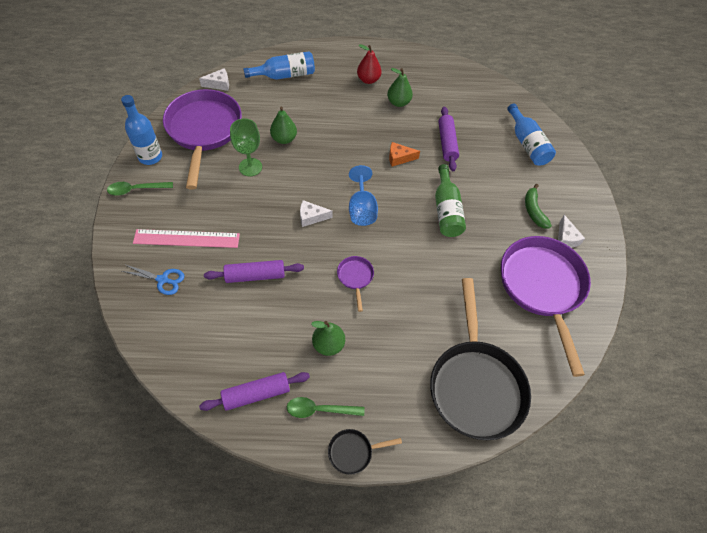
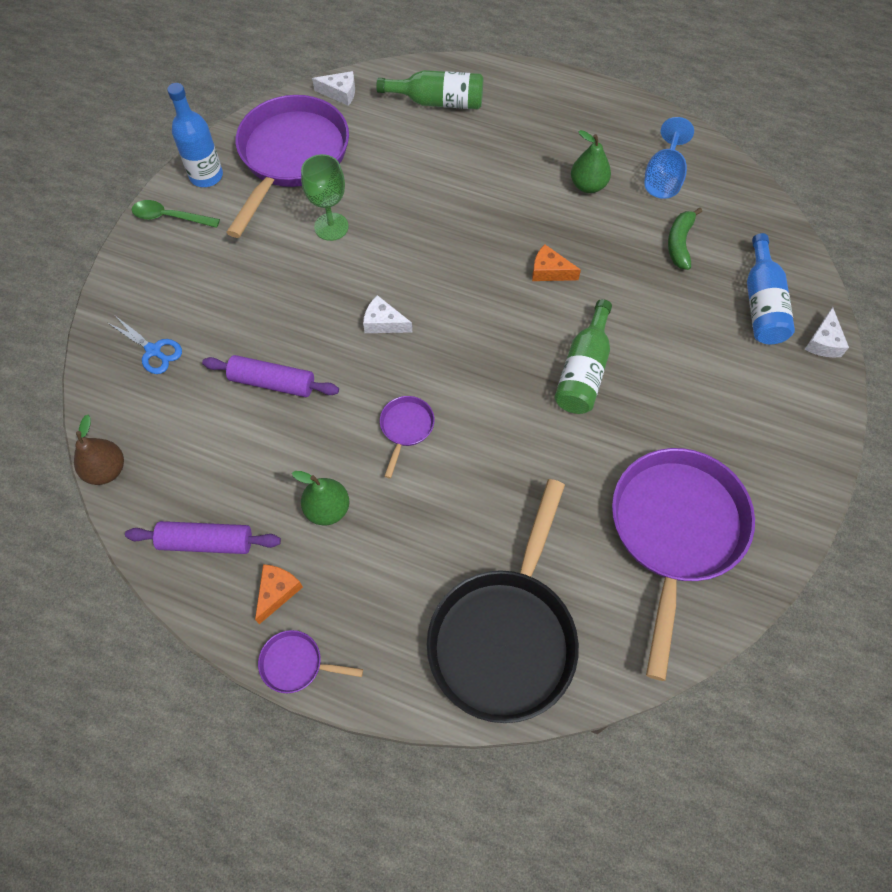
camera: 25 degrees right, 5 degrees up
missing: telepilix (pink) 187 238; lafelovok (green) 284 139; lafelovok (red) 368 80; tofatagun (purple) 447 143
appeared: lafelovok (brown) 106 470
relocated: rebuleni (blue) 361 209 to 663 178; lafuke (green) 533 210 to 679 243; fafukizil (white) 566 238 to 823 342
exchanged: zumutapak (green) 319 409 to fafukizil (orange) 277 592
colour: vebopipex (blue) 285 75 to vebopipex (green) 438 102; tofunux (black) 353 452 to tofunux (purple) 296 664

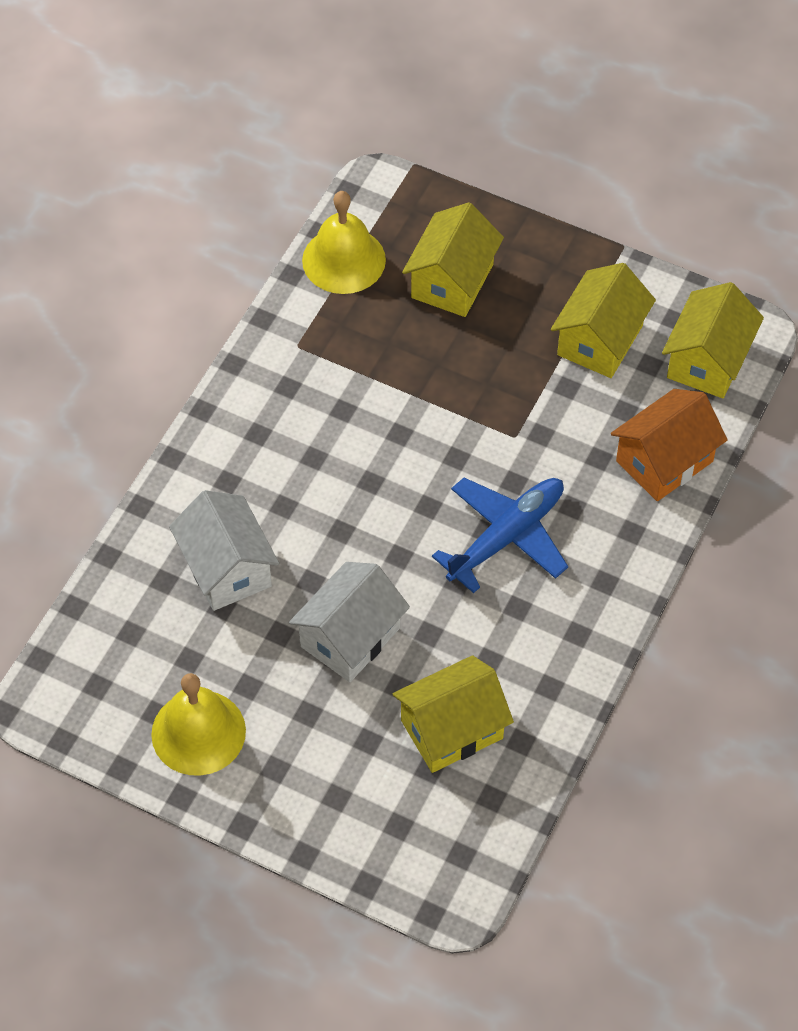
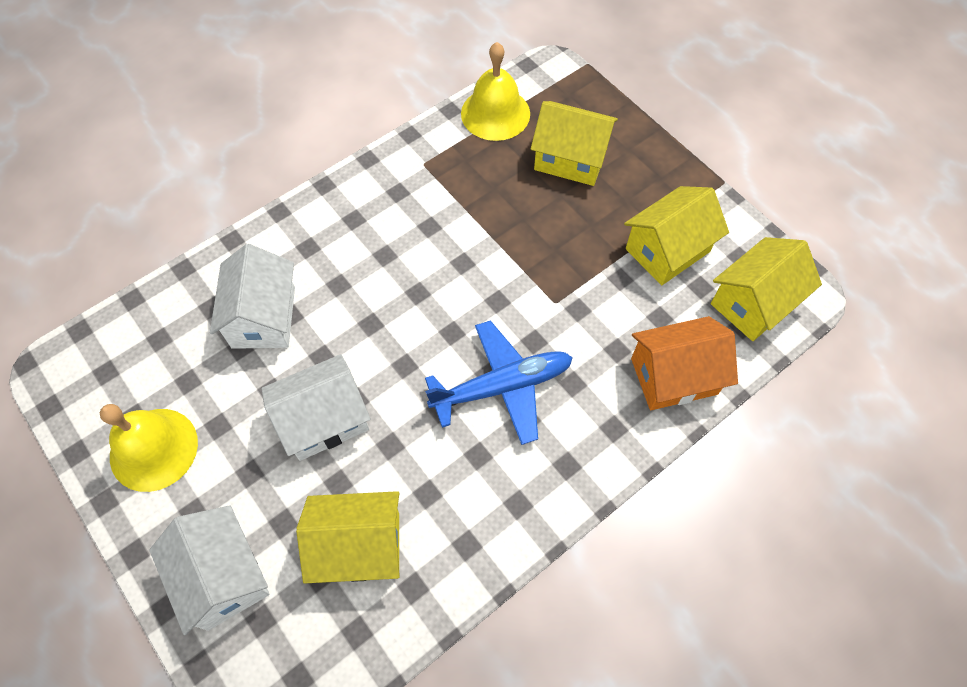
camera: 25 degrees right, 5 degrees up
appeared: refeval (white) 223 576
spun: refeval (yellow) 452 281 = 570 159 60 degrees clockwise

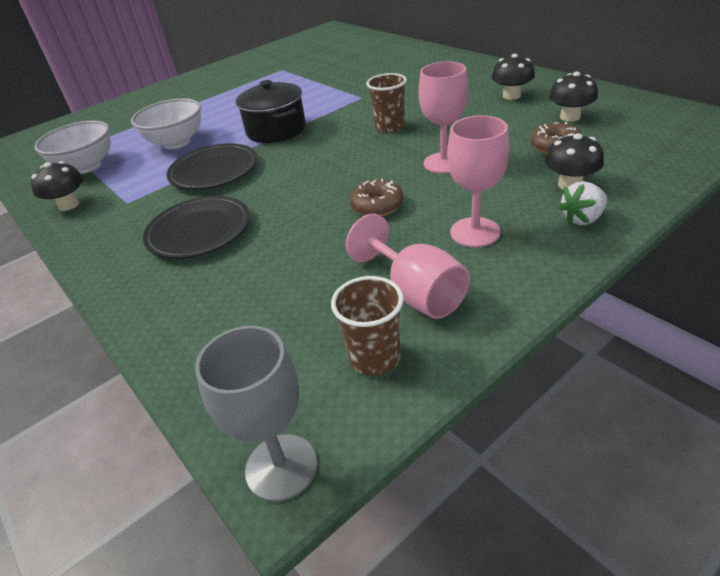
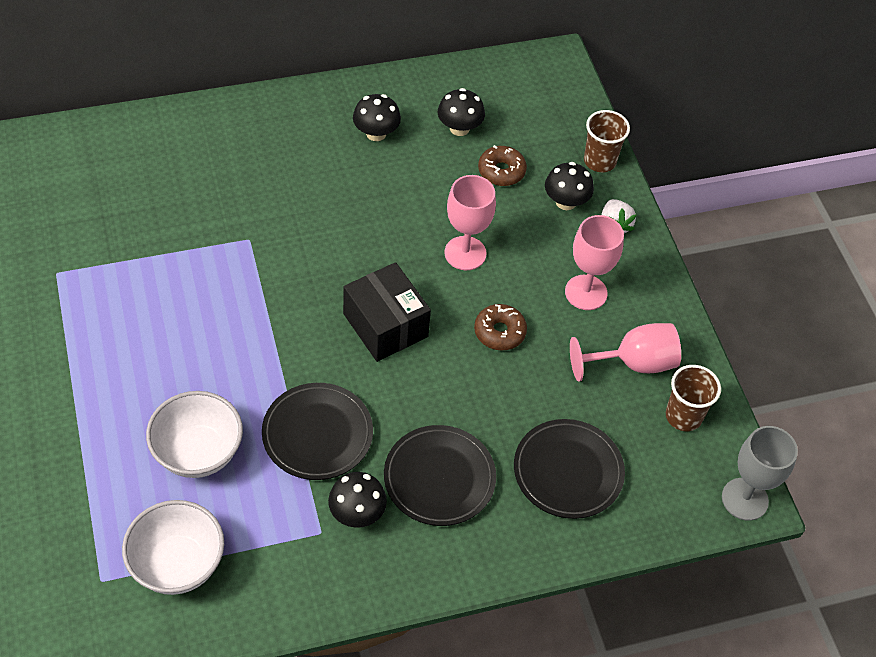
camera: 75 degrees left, 15 degrees up
missing: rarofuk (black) 276 130
appeared: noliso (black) 385 325; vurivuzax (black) 568 472
relocated: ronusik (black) 69 205 to 357 513; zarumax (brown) 390 127 to 599 161

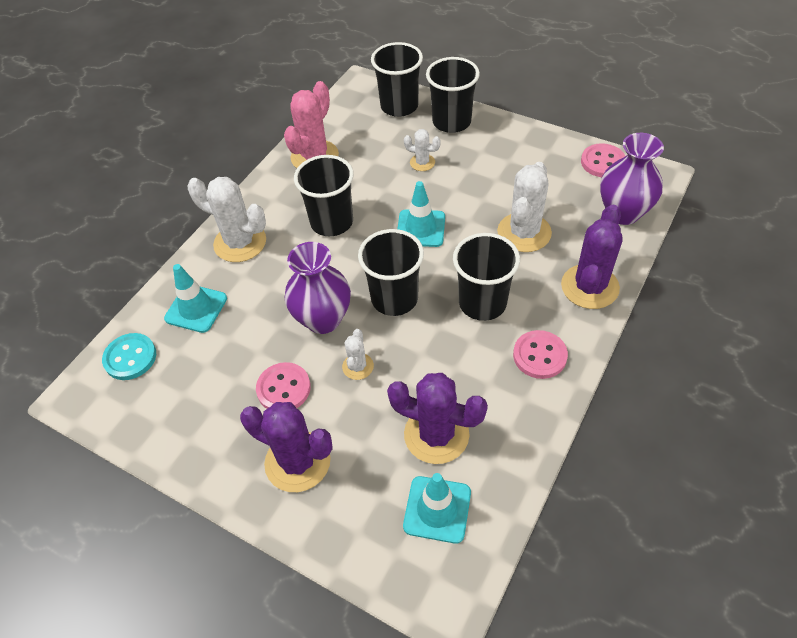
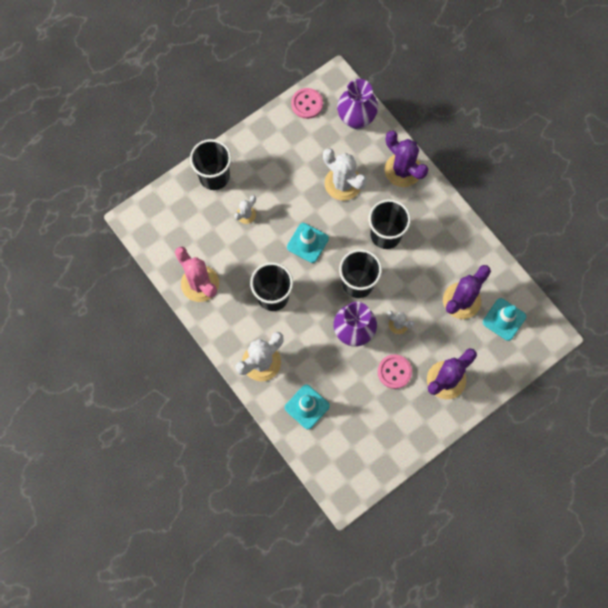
camera: 70 degrees left, 20 degrees up
missing: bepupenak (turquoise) 130 358; zarumax (black) 399 106; bepupenak (pink) 539 355

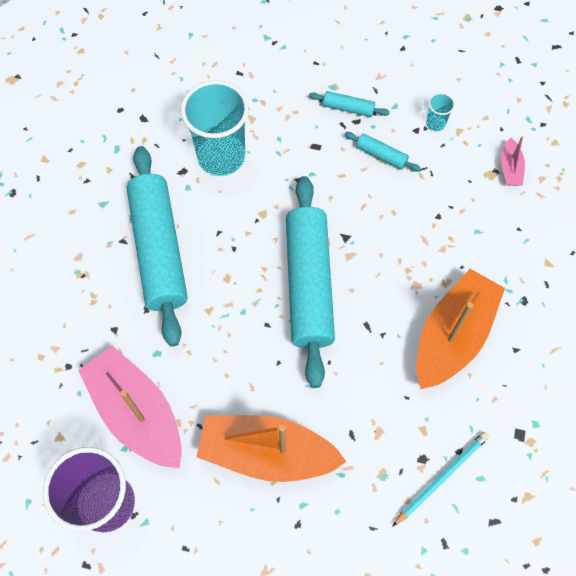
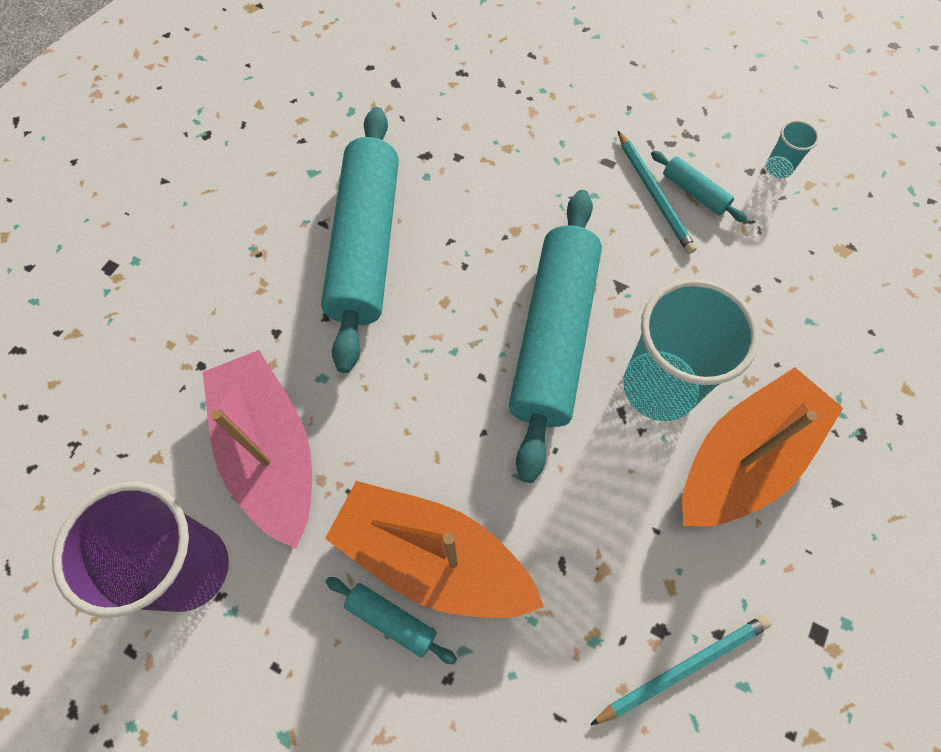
camera: 15 degrees right, 0 degrees up
missing: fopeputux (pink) 510 168
appeared: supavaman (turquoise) 654 194
relocated: zarumax (turquoise) 221 156 to 659 387; tofatagun (turquoise) 348 108 to 391 620

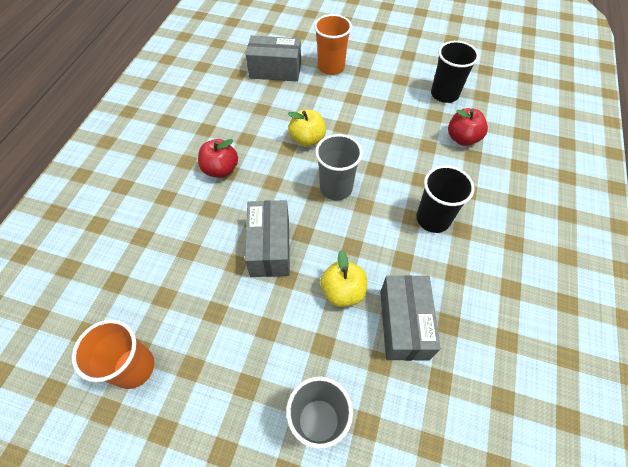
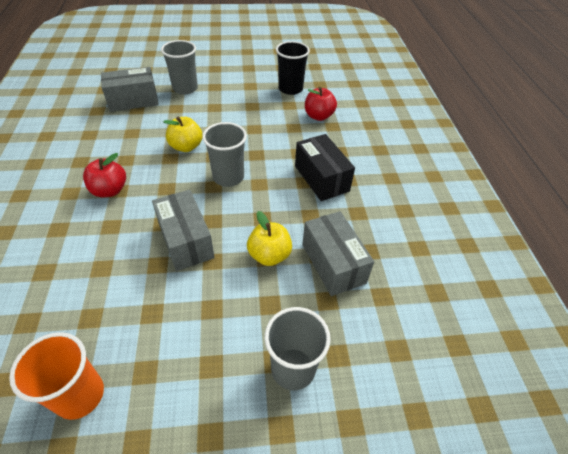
camera: 25 degrees left, 10 degrees down
exchanged: zarumax (black) 433 219 to noliso (black) 321 178
colour: zarumax (orange) 331 67 to zarumax (grey) 185 88

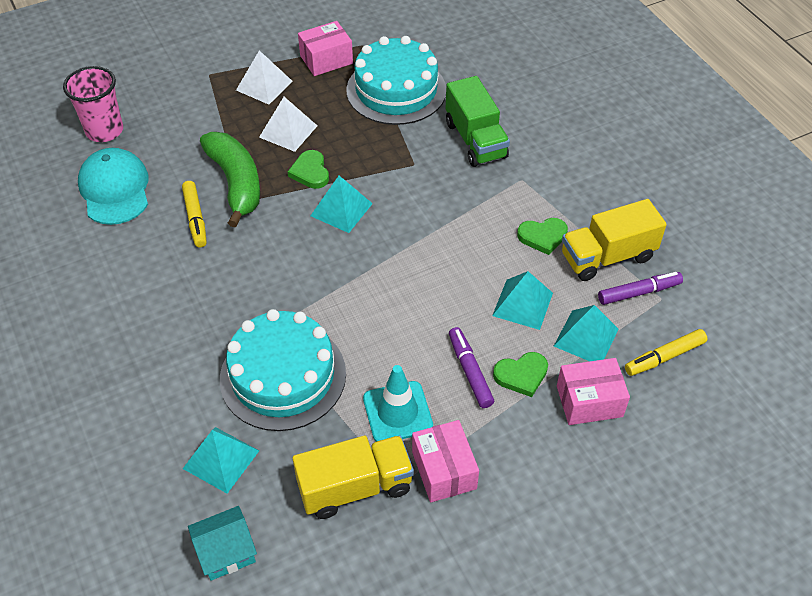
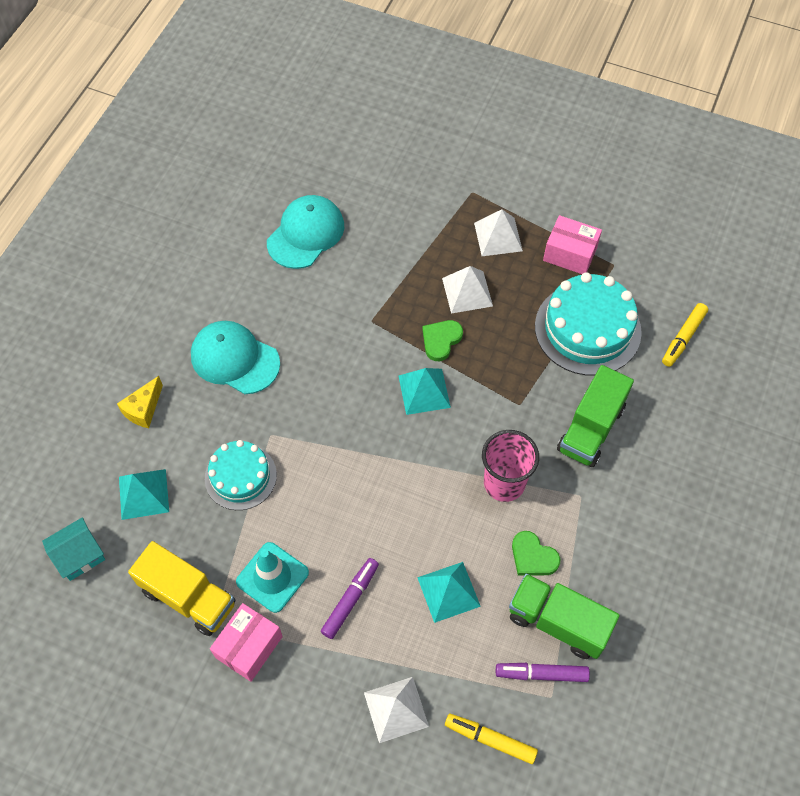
camera: 50 degrees right, 10 degrees up
missing: lafuke (green) 236 183; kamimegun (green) 521 375; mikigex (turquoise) 586 337
appeared: fafukizil (yellow) 143 409; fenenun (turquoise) 235 359
relocated: zarumax (pink) 104 131 to 504 483; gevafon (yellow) 195 218 to 683 338
exchanged: noliso (pink) 589 401 to mikigex (white) 396 709
colour: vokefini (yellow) 607 256 to vokefini (green) 558 622
spun: refeval (turquoise) 226 552 = 79 555 60 degrees counterclockwise; gevafon (purple) 639 292 = 541 674 150 degrees clockwise
size: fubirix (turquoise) 283 376 = 240 476 x0.63

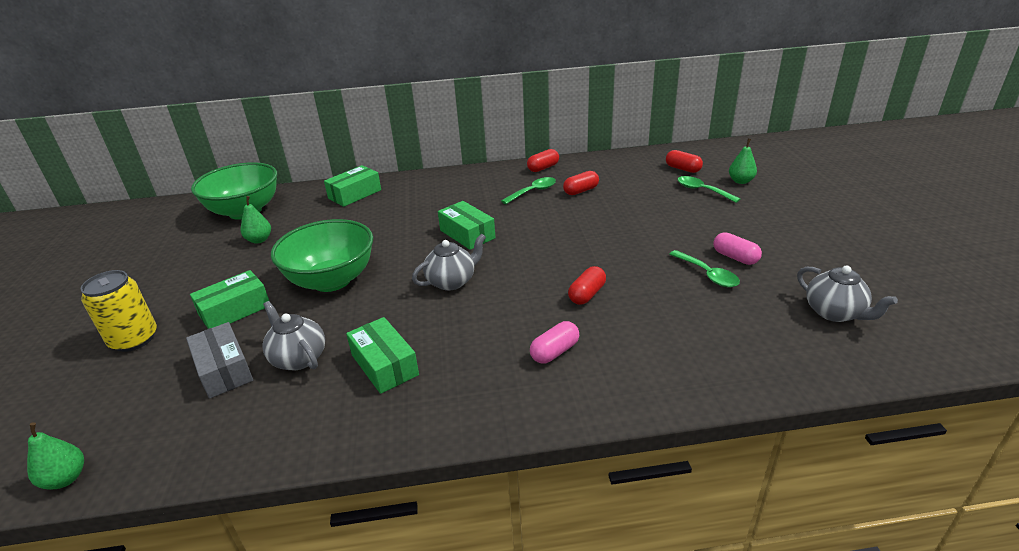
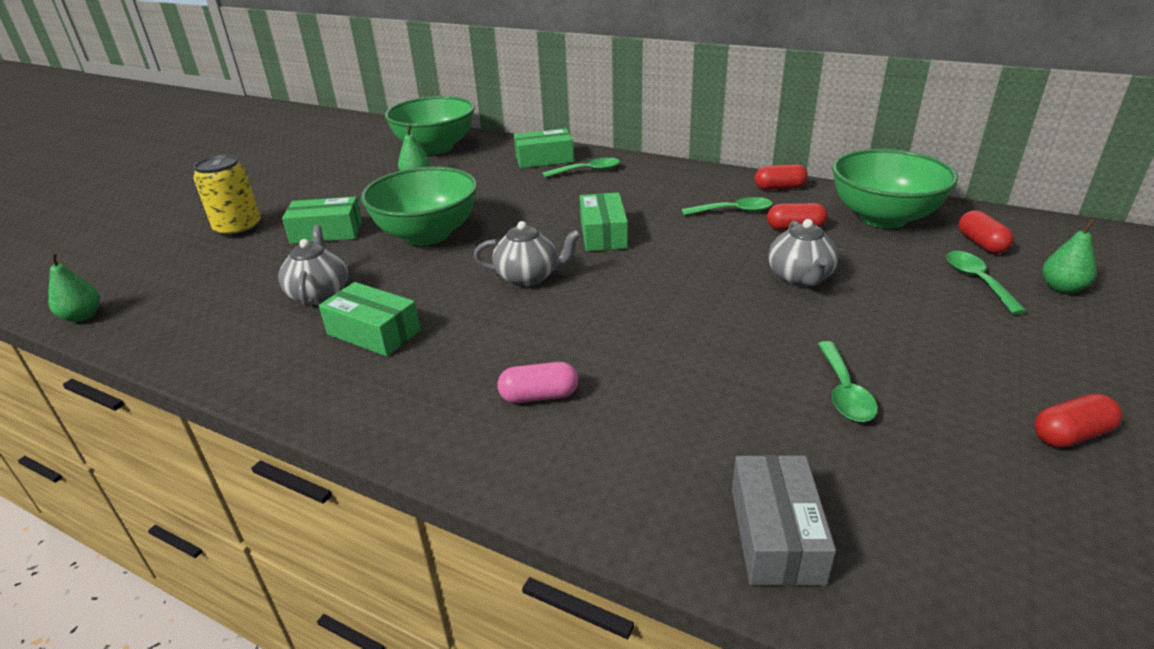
camera: 35 degrees right, 0 degrees up
missing: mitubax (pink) 735 257
appeared: zumutapak (green) 587 171; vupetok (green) 883 218
relocated: noliso (grey) 224 370 to 775 534; mitubax (red) 587 294 to 1070 435; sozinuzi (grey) 834 313 to 800 278
spun: noliso (green) 385 365 = 374 332 60 degrees counterclockwise

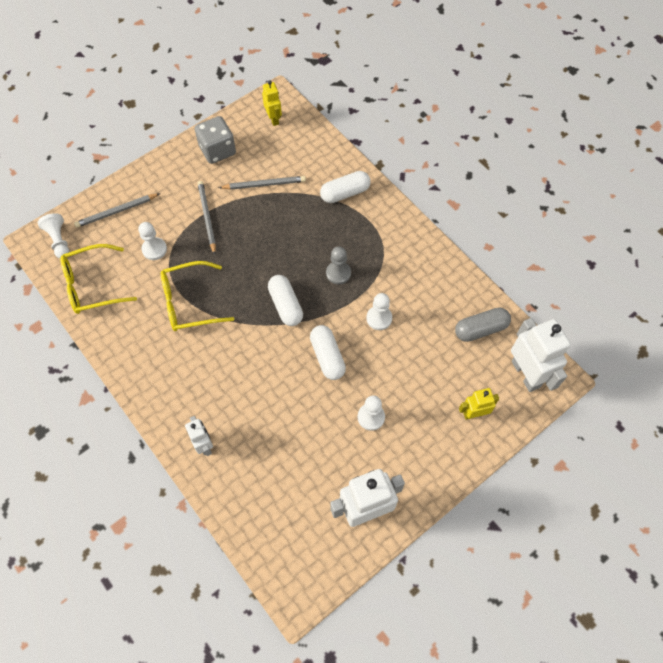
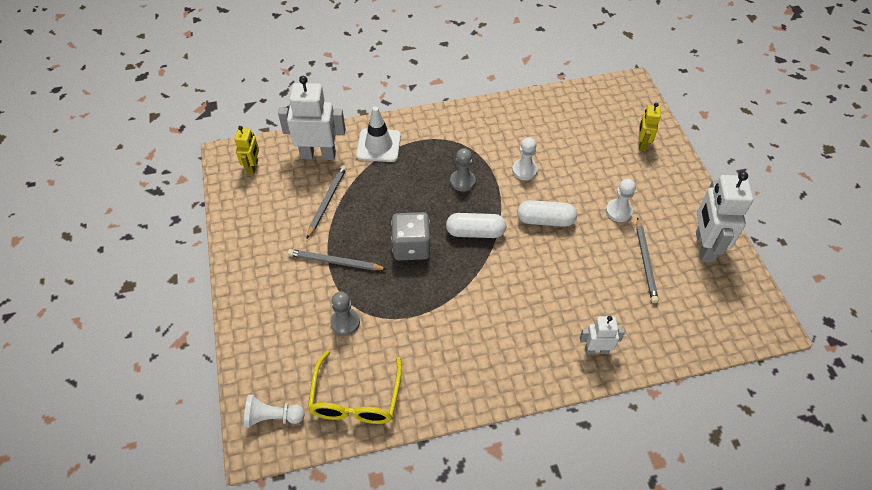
camera: 65 degrees left, 10 degrees down
missing: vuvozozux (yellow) 189 302; mitubax (grey) 480 329
relocated: supavaman (grey) 116 212 to 645 262; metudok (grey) 217 150 to 411 247; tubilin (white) 526 374 to 318 155
exchanged: mitubax (white) 345 193 to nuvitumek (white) 378 145
colour: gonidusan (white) 154 249 to gonidusan (grey) 345 322
spun: tubilin (yellow) 273 119 = 253 167 90 degrees clockwise

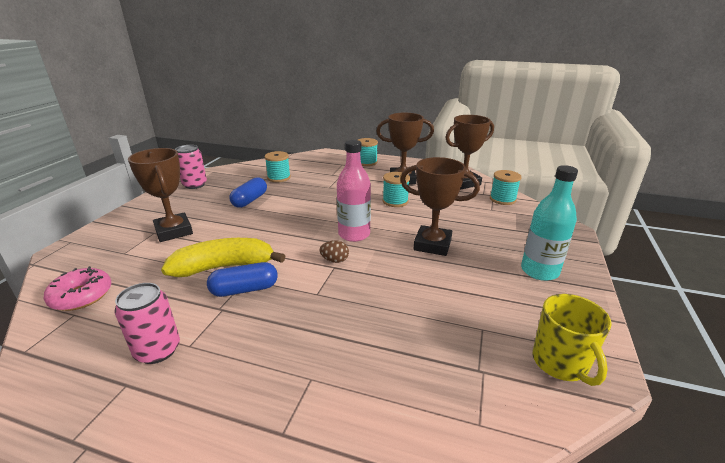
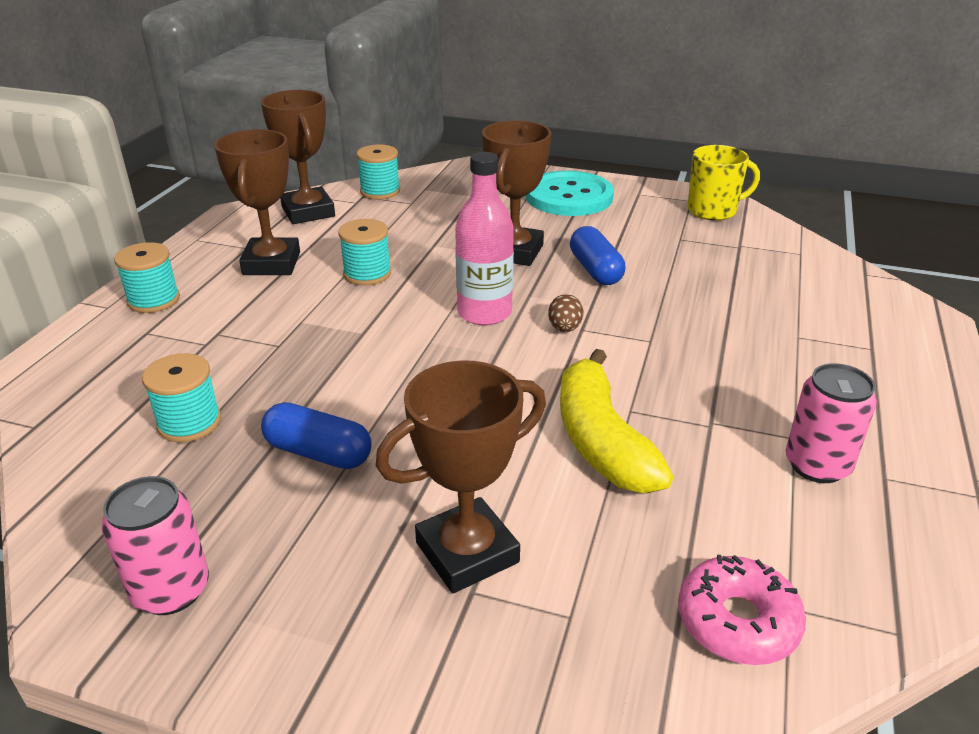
camera: 90 degrees left, 5 degrees up
relocated: mitubax (blue) 244 289 to 595 270
exchanged: vebopipex (turquoise) 539 271 to bepupenak (turquoise) 569 197

